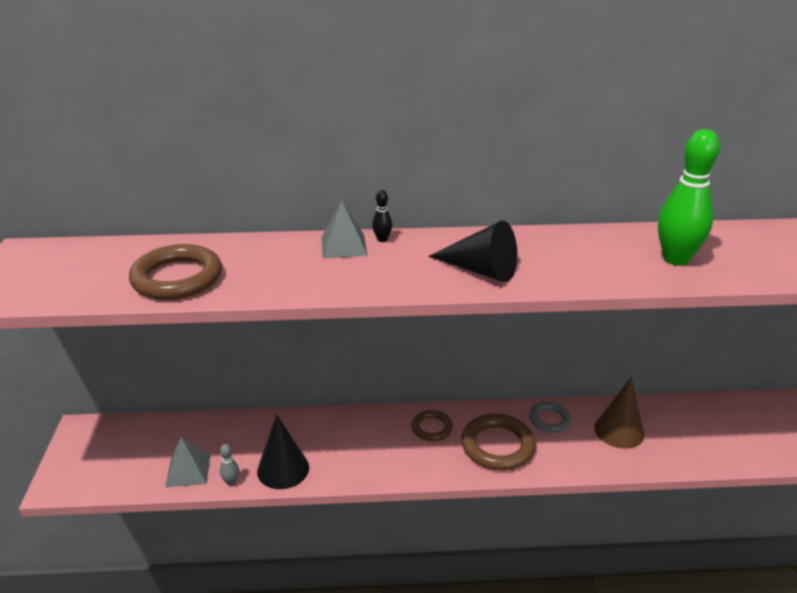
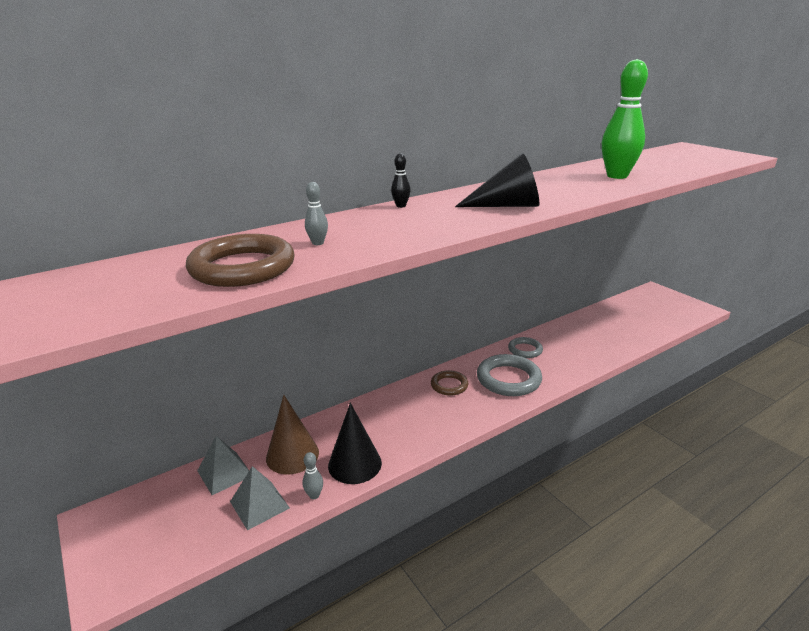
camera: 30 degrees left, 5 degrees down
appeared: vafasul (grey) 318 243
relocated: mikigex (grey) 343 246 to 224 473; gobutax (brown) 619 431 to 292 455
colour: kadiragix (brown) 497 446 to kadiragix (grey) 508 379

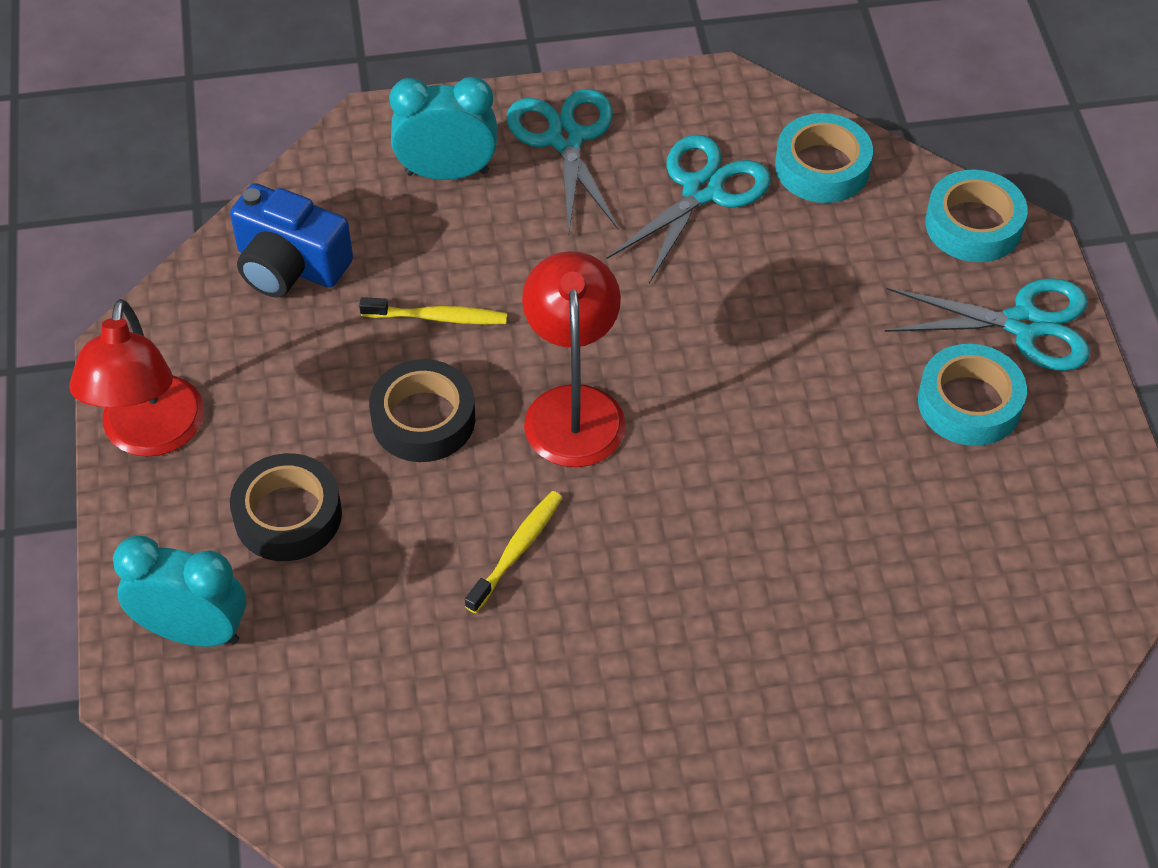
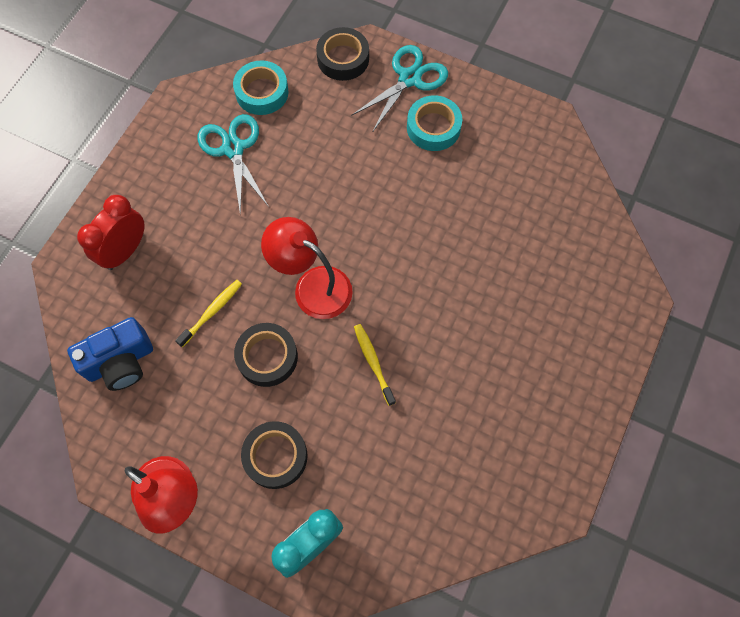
camera: 55 degrees left, 15 degrees up
missing: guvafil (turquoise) 565 139
colour: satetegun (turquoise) 447 172 to satetegun (red) 125 251; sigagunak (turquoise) 973 225 to sigagunak (black) 343 59

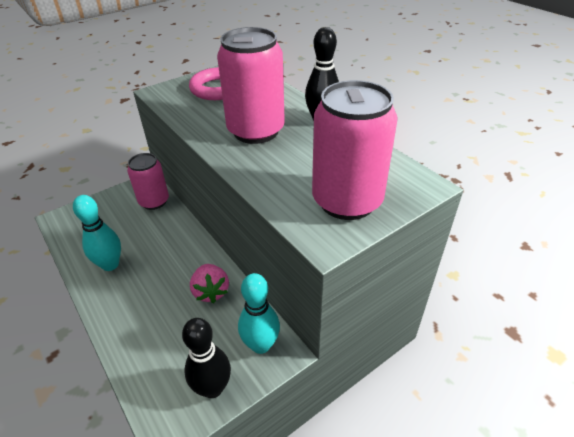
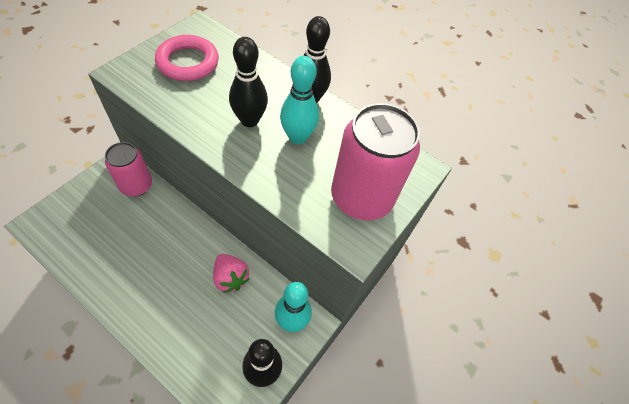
camera: 25 degrees left, 15 degrees up
relocated: vafasul (turquoise) 110 264 to 297 137
exchanged: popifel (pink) 256 131 to vafasul (black) 249 120

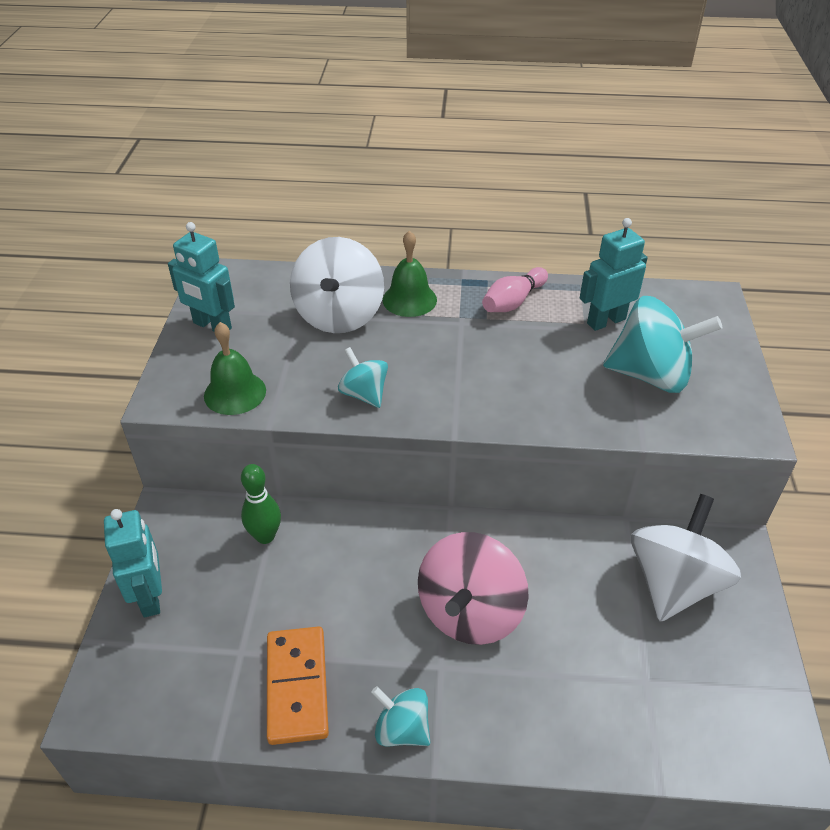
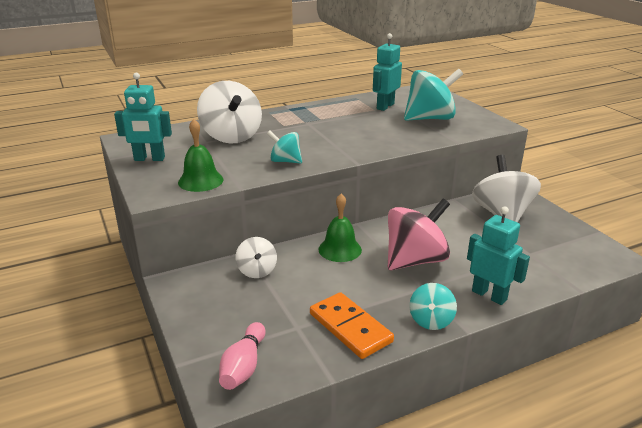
camera: 30 degrees left, 15 degrees down
relocated: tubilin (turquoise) 151 596 to 489 295; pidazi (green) 409 299 to 340 249; vafasul (pink) 513 302 to 243 366
exchanged: vafasul (green) 265 536 to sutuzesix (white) 257 271
spun: sutuzesix (turquoise) 402 729 = 431 320 75 degrees counterclockwise; sutuzesix (pink) 470 612 = 415 260 120 degrees counterclockwise

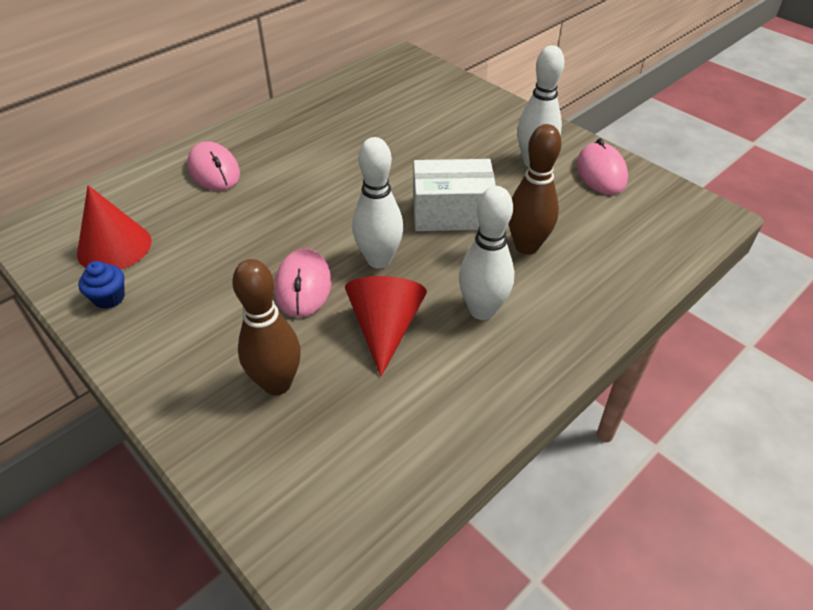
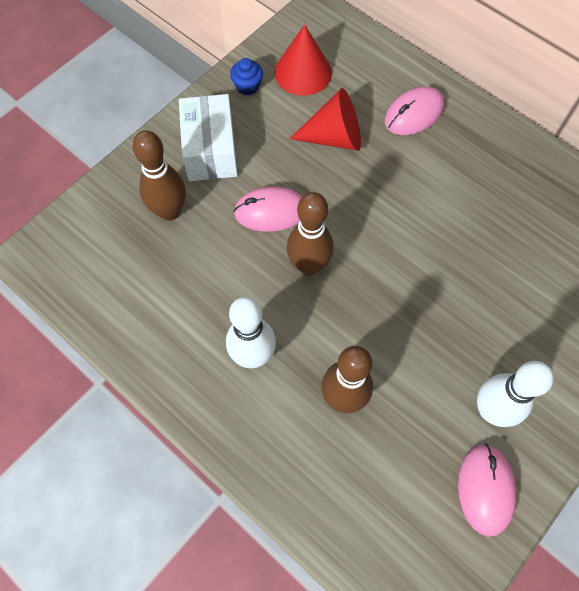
camera: 85 degrees right, 20 degrees up
relocated: gobutax (red) 385 328 to 334 137; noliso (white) 451 213 to 210 150
colour: vafasul (white) 379 260 to vafasul (brown) 309 265
spun: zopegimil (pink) 601 172 = 485 489 75 degrees counterclockwise

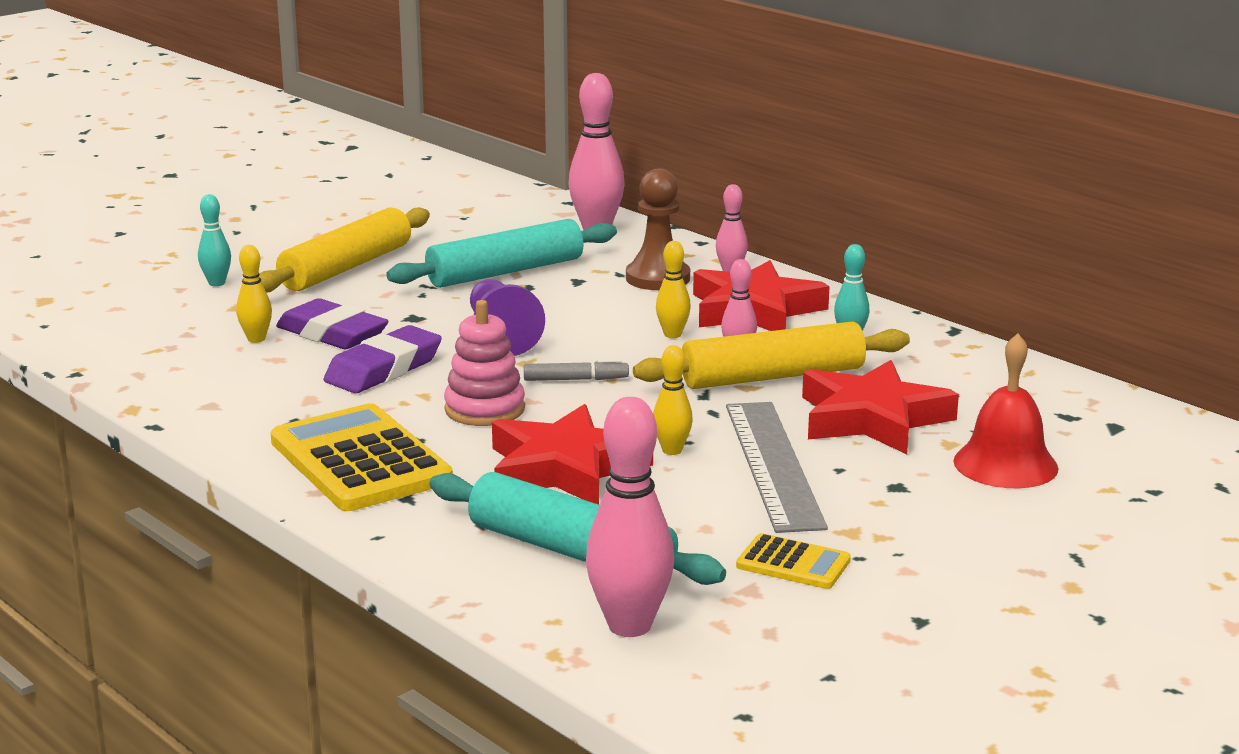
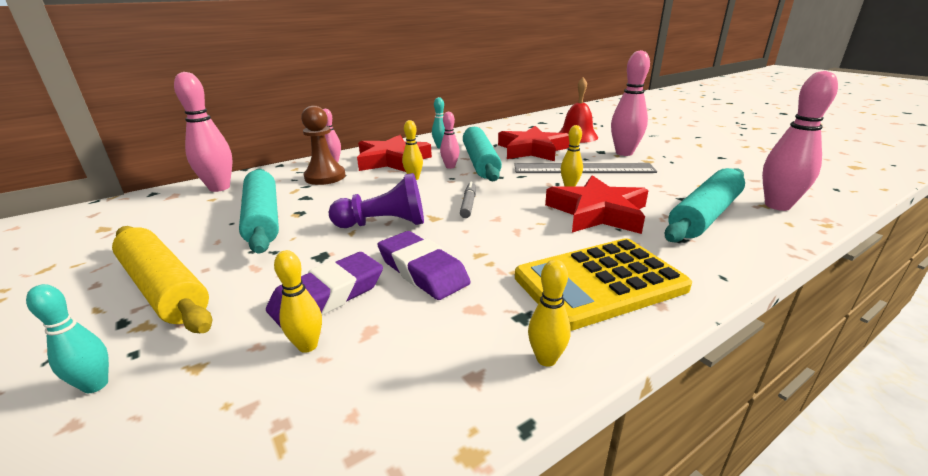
camera: 80 degrees left, 5 degrees up
missing: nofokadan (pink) 485 409; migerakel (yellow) 793 563
appeared: vafasul (yellow) 546 359; vafasul (pink) 624 153
colour: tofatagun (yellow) 772 376 to tofatagun (turquoise) 480 162

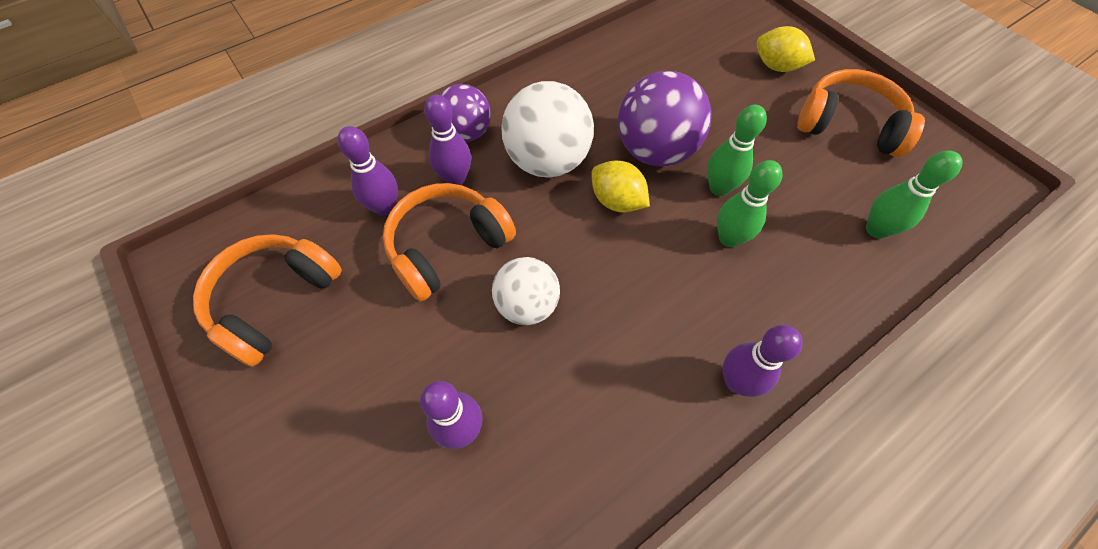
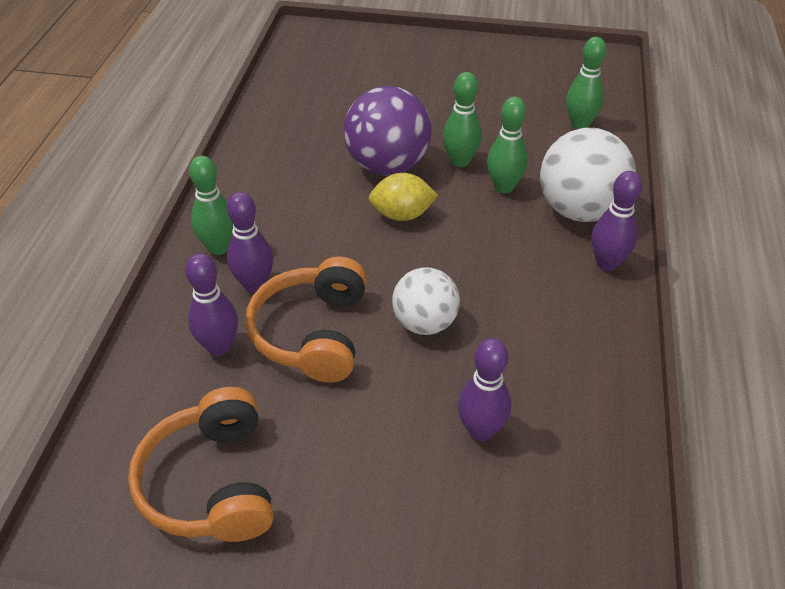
camera: 45 degrees left, 15 degrees down
missing: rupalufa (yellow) 776 66; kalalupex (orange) 848 125
relocated: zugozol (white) 547 161 to 579 210
exchanged: zugozol (purple) 466 133 to vafasul (green) 219 247

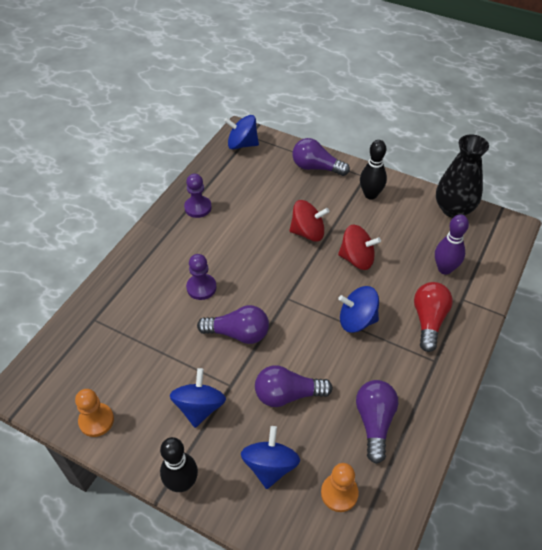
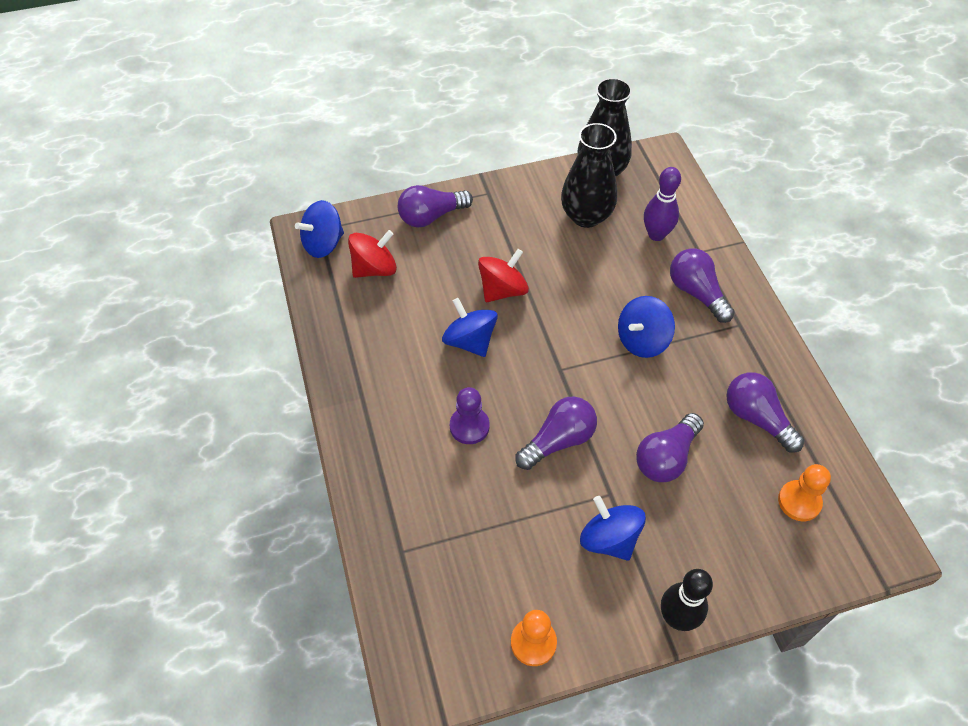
camera: 45 degrees left, 5 degrees up
missing: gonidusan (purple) 198 207; vafasul (black) 370 195
appeared: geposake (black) 586 216
relocated: sutuzesix (blue) 270 466 to 470 341; sutuzesix (red) 357 259 to 374 269
colour: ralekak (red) 428 321 to ralekak (purple) 696 293

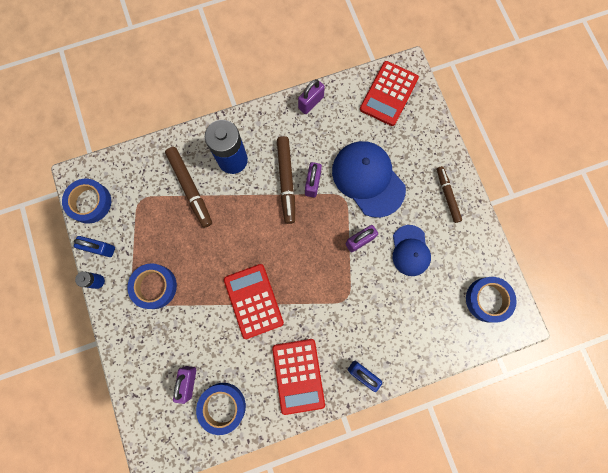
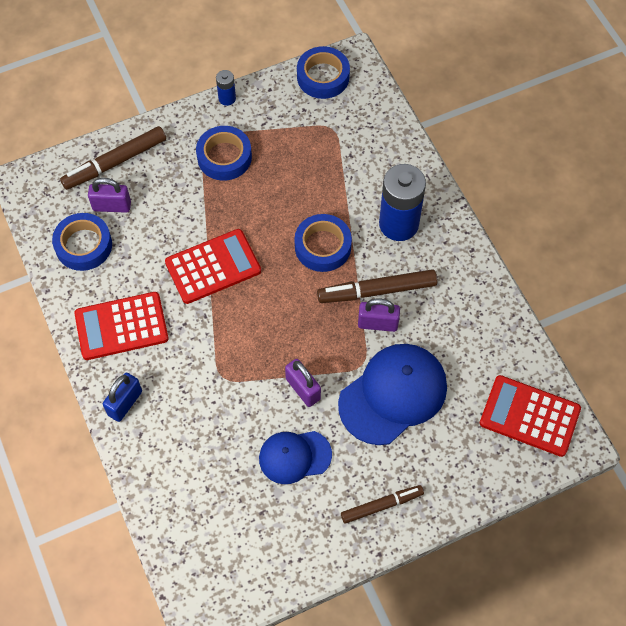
camera: 85 degrees right, 15 degrees down
missing: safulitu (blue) 100 248; safulitu (purple) 311 103
relocated: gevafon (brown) 190 188 to 115 162; sigagunak (blue) 487 299 to 323 246

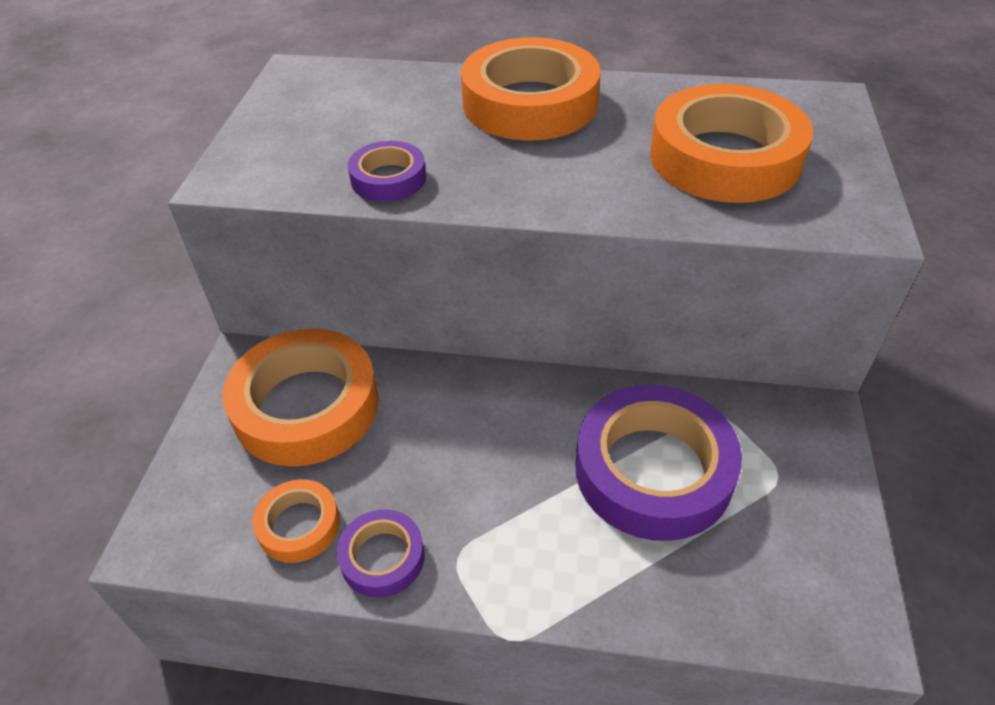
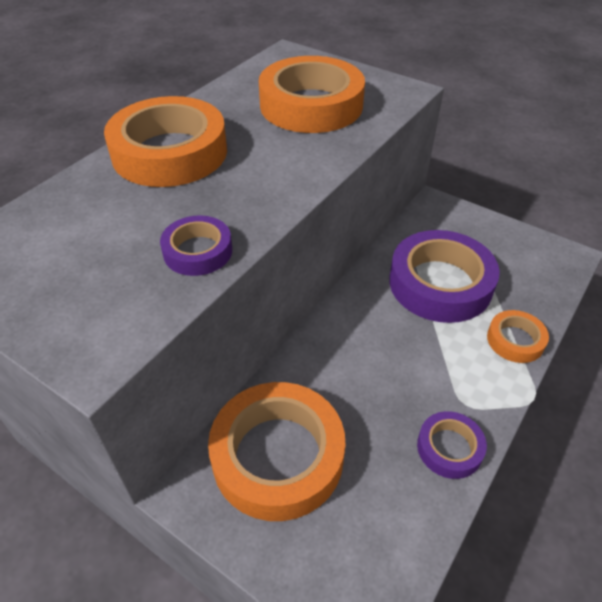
camera: 65 degrees left, 0 degrees up
relocated: sigagunak (orange) 299 525 to 515 340

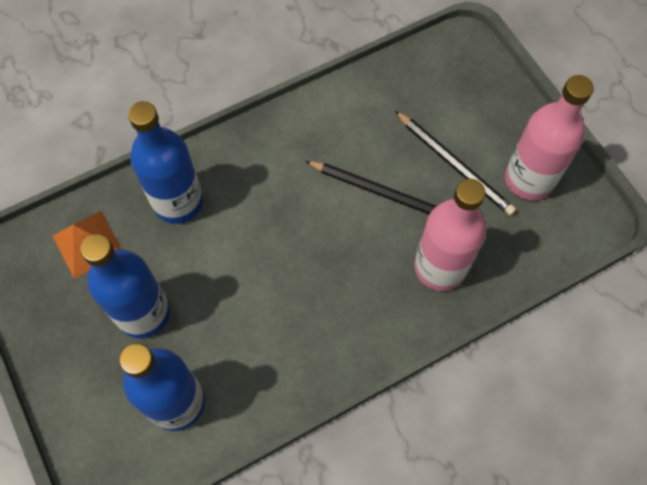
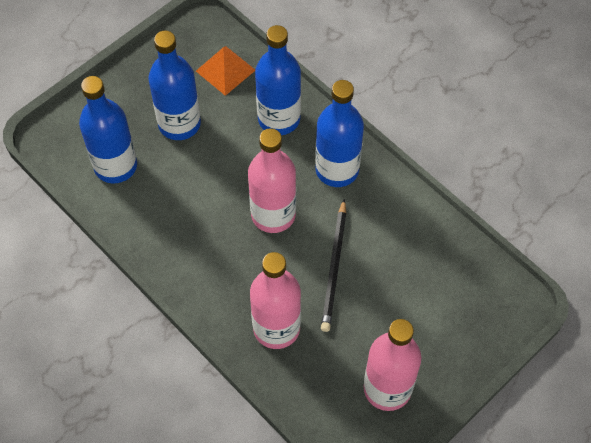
camera: 75 degrees right, 5 degrees down
missing: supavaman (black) 454 165
appeared: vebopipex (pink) 273 214; vebopipex (blue) 337 170

